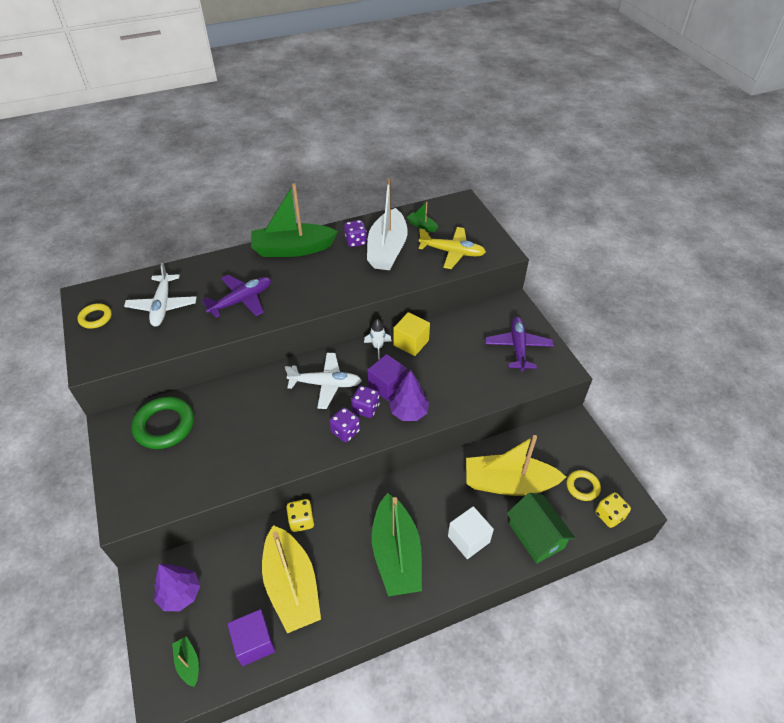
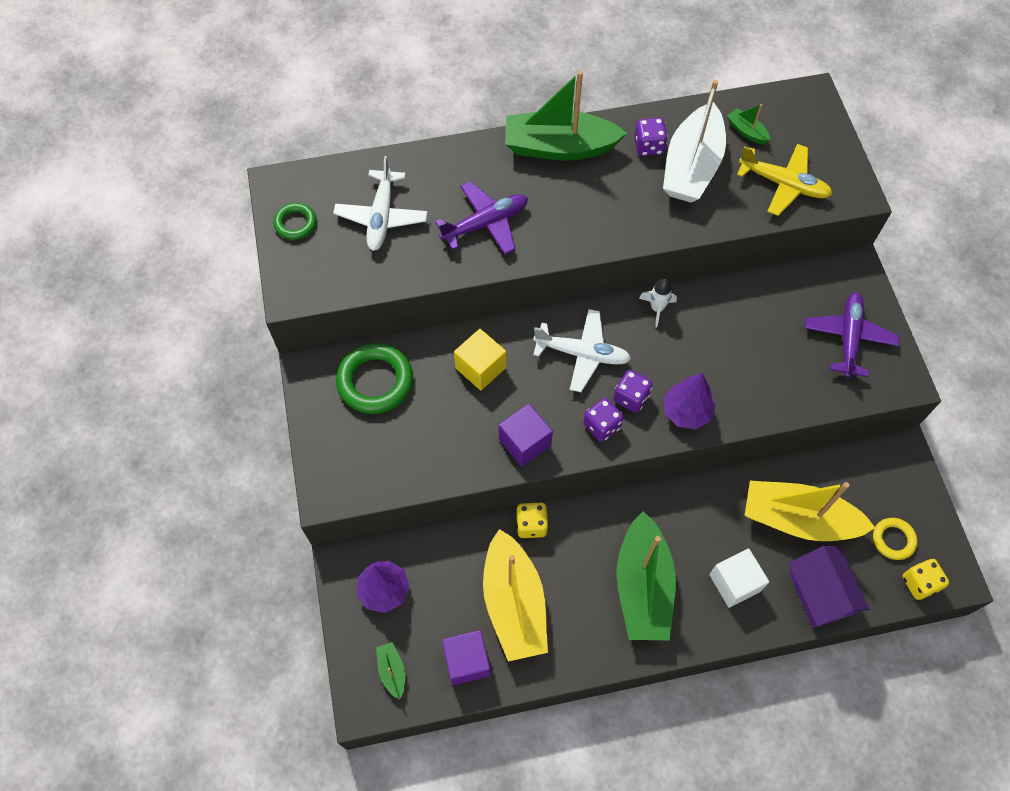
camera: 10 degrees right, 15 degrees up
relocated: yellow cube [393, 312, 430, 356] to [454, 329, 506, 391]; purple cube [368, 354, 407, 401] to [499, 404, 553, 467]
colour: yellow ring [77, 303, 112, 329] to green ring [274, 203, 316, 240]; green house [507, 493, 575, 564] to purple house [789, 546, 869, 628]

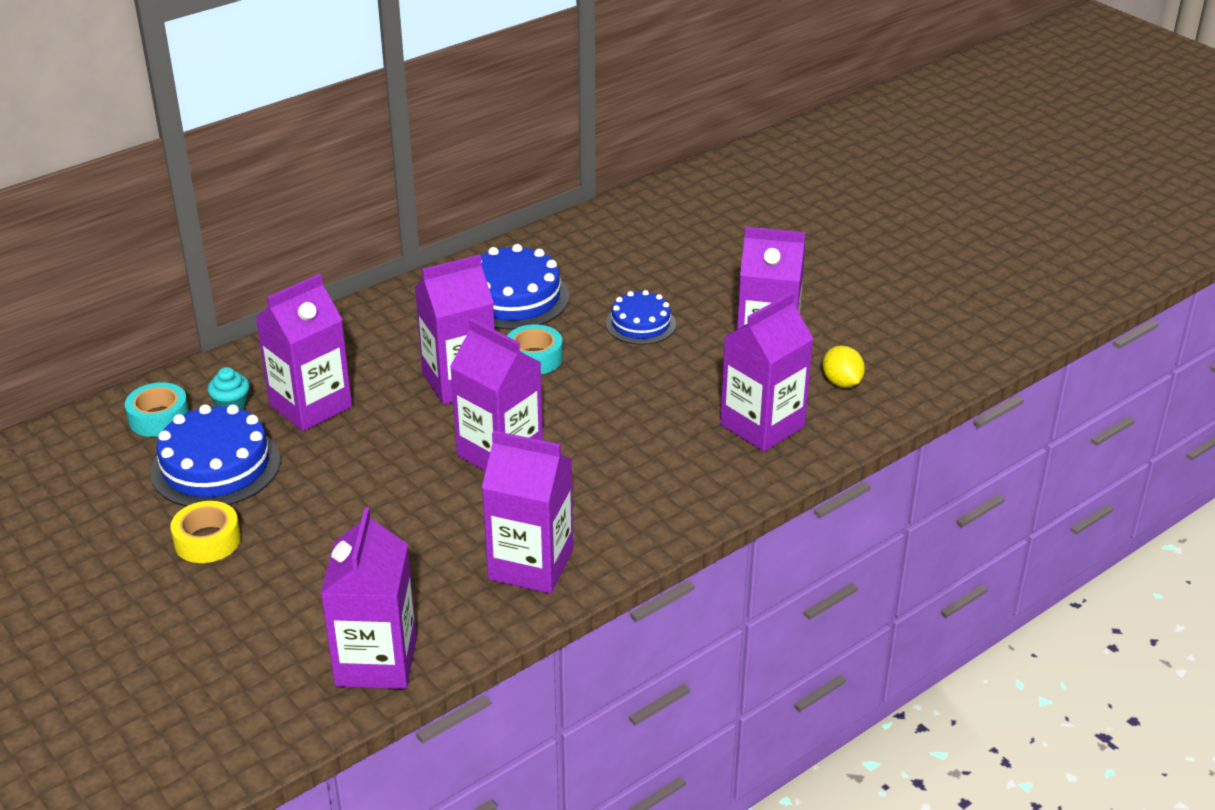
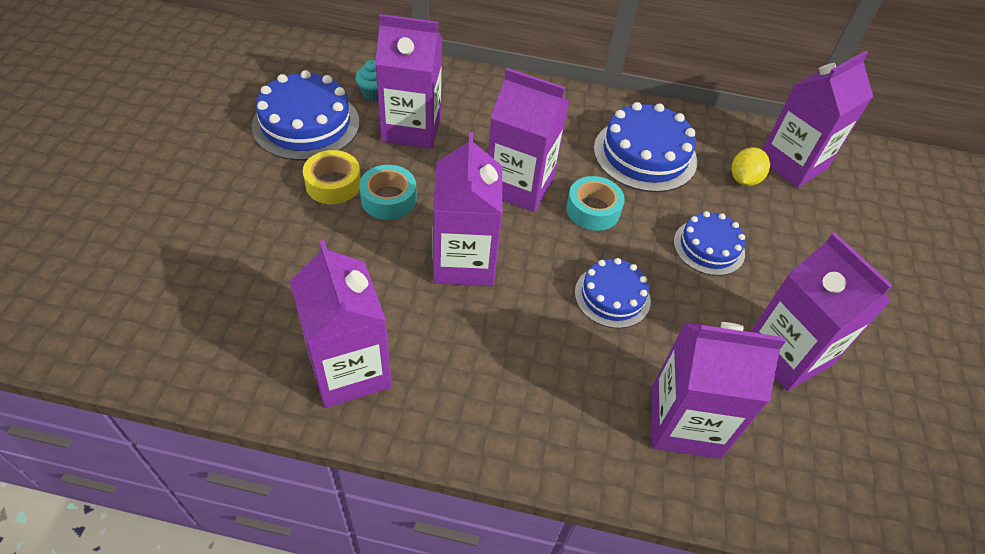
camera: 45 degrees right, 15 degrees up
appeared: blue cake [575, 258, 651, 328]
relocated: yellow tape [171, 501, 241, 563] to [303, 150, 361, 204]; turquoise tape [125, 382, 189, 437] to [359, 165, 417, 220]; yellow lemon [823, 345, 865, 388] to [732, 147, 770, 186]; purple carton [321, 508, 417, 689] to [762, 51, 873, 188]

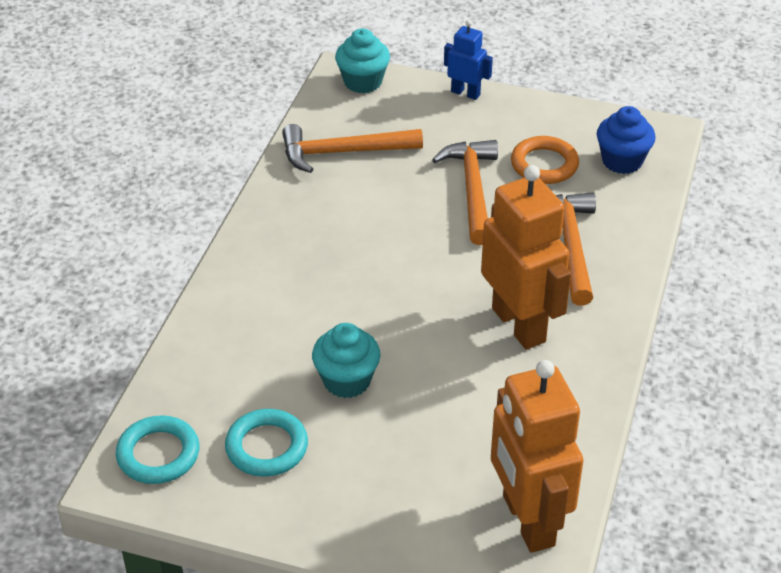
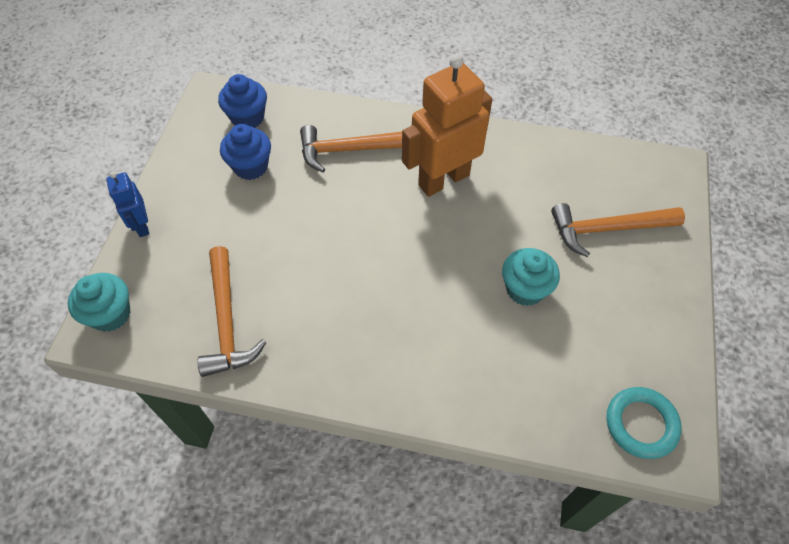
camera: 95 degrees left, 15 degrees up
missing: turquoise ring [225, 409, 308, 477]; orange robot [491, 360, 583, 553]
relocated: orange hammer [432, 140, 498, 245] to [551, 203, 685, 257]
exchanged: orange ring [511, 136, 579, 184] to blue cupcake [220, 124, 271, 180]
spun: blue robot [444, 20, 493, 100] = [106, 172, 149, 237] 45 degrees counterclockwise

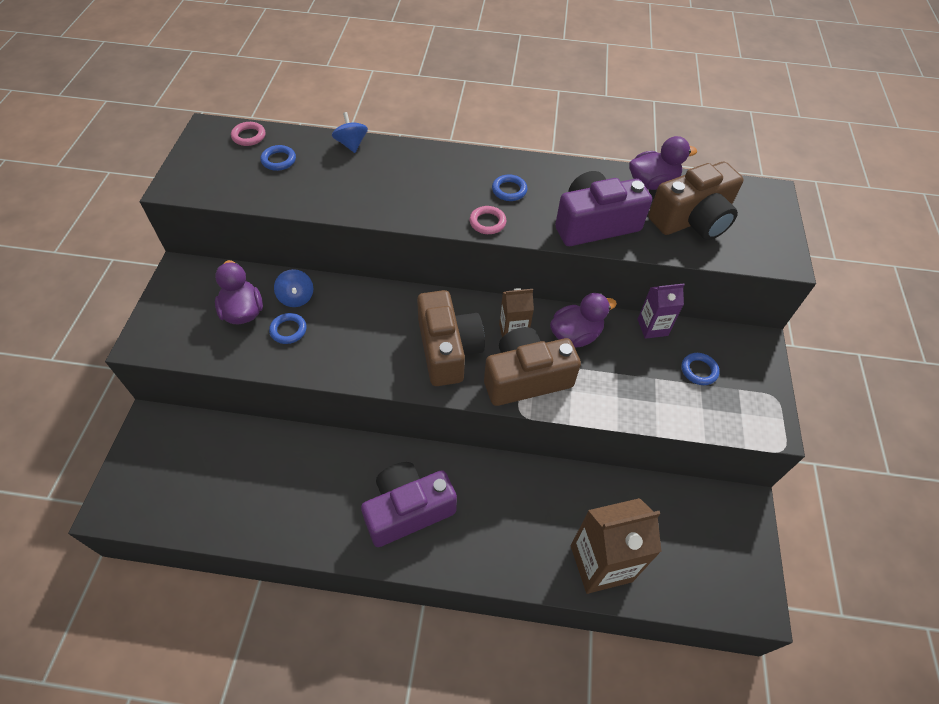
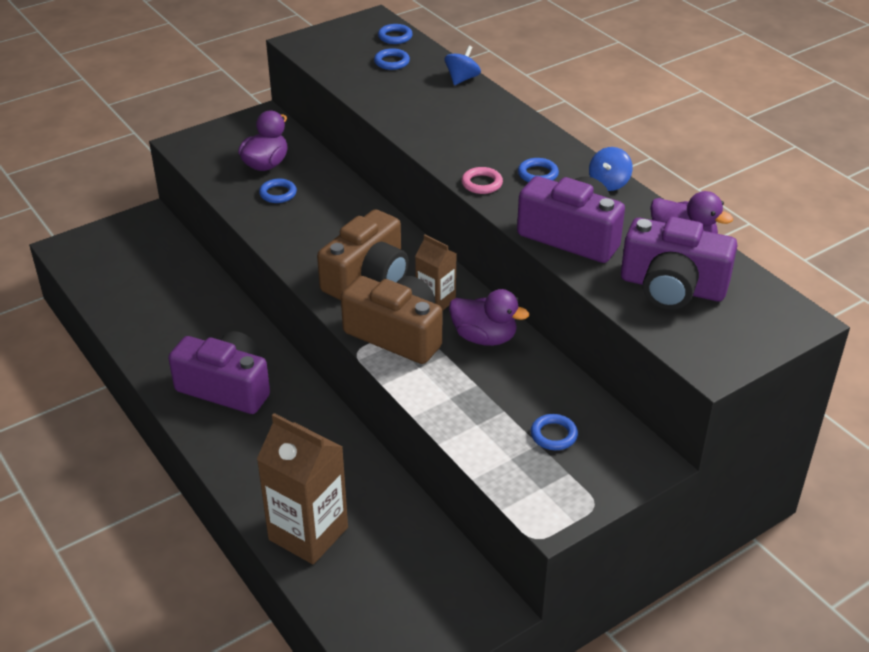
camera: 50 degrees right, 15 degrees down
missing: purple carton [637, 284, 685, 339]
relocated: blue spinning top [274, 269, 313, 307] to [589, 147, 633, 191]
colour: pink ring [231, 122, 266, 146] to blue ring [378, 24, 413, 44]; brown camera [648, 162, 744, 240] to purple camera [621, 217, 737, 310]

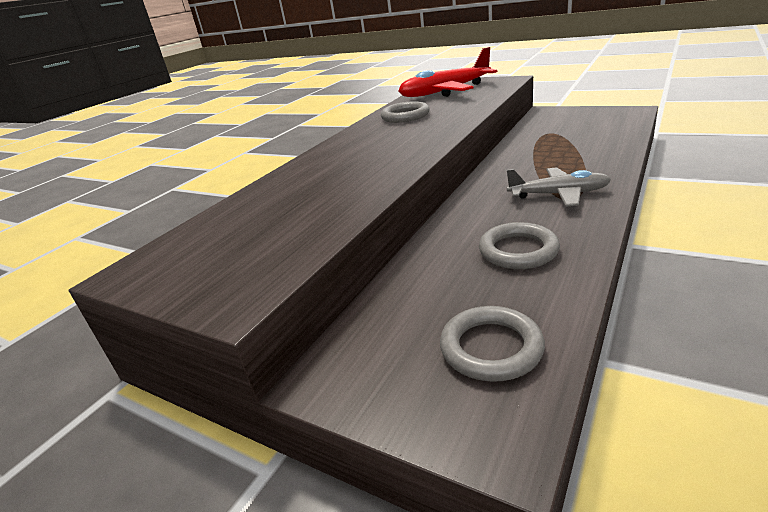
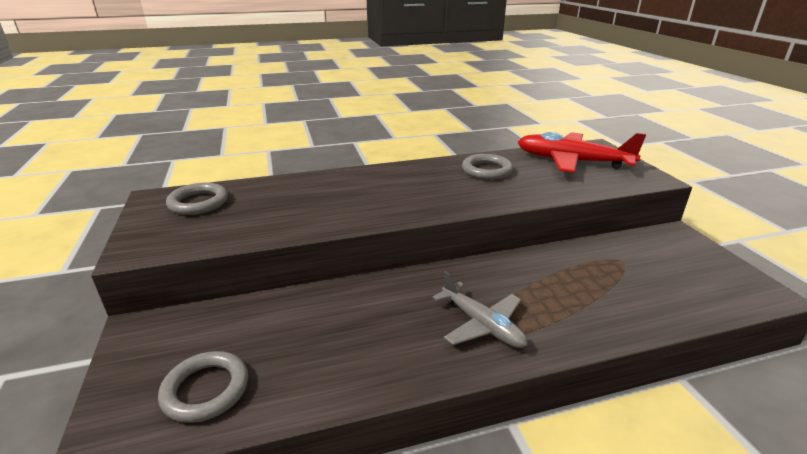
camera: 40 degrees right, 0 degrees up
relocated: grey ring [479, 222, 560, 269] to [166, 183, 228, 215]

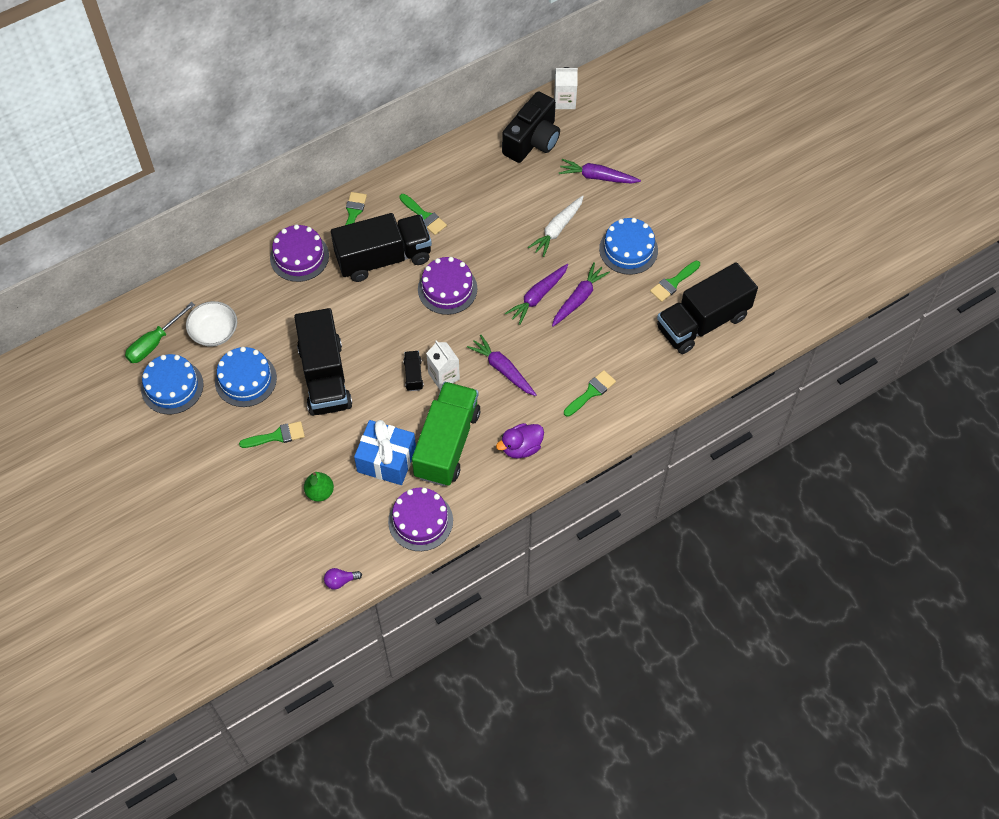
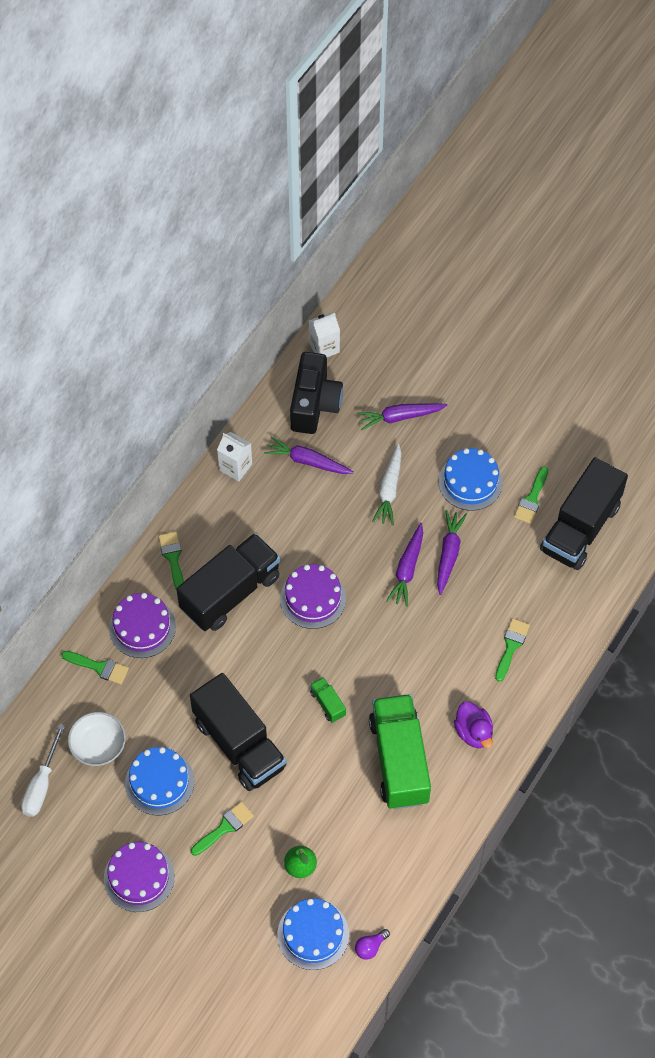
camera: 25 degrees left, 0 degrees up
missing: blue gift [354, 420, 416, 485]
relocated: green brush [399, 194, 447, 235] to [61, 651, 129, 685]; purple cake [388, 488, 453, 551] to [104, 842, 175, 912]; white carton [426, 340, 460, 390] to [217, 432, 252, 481]; purple carrot [467, 335, 536, 396] to [264, 436, 354, 474]; blue cake [141, 354, 204, 414] to [277, 898, 349, 970]
colour: green screwdriver [125, 302, 195, 363] to white screwdriver [21, 724, 65, 817]; black truck [403, 351, 424, 391] to green truck [310, 677, 346, 723]
spun: purple duck [496, 423, 544, 458] = [454, 701, 493, 748] 60 degrees counterclockwise

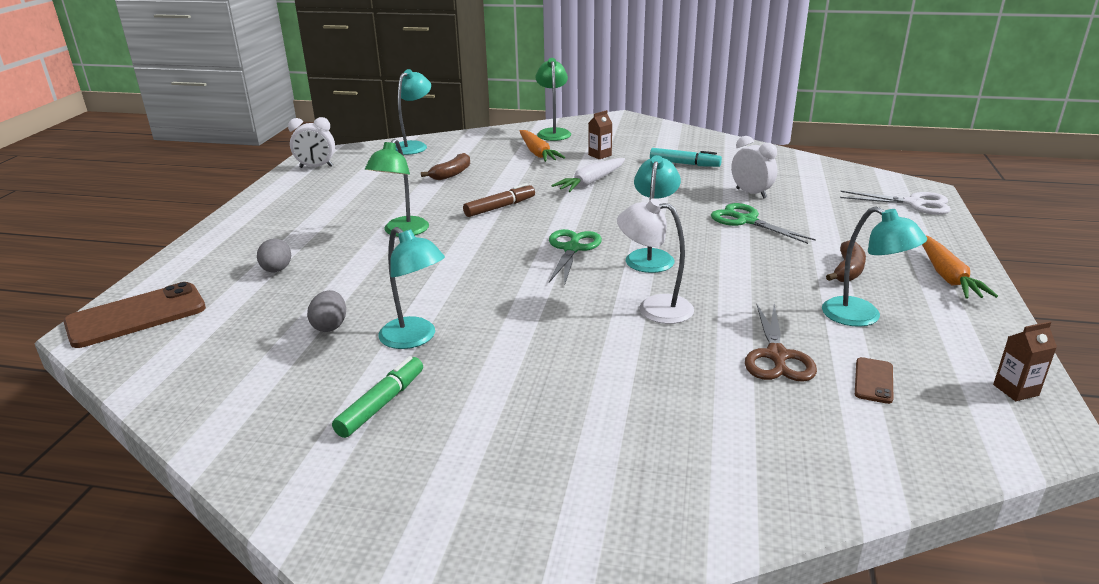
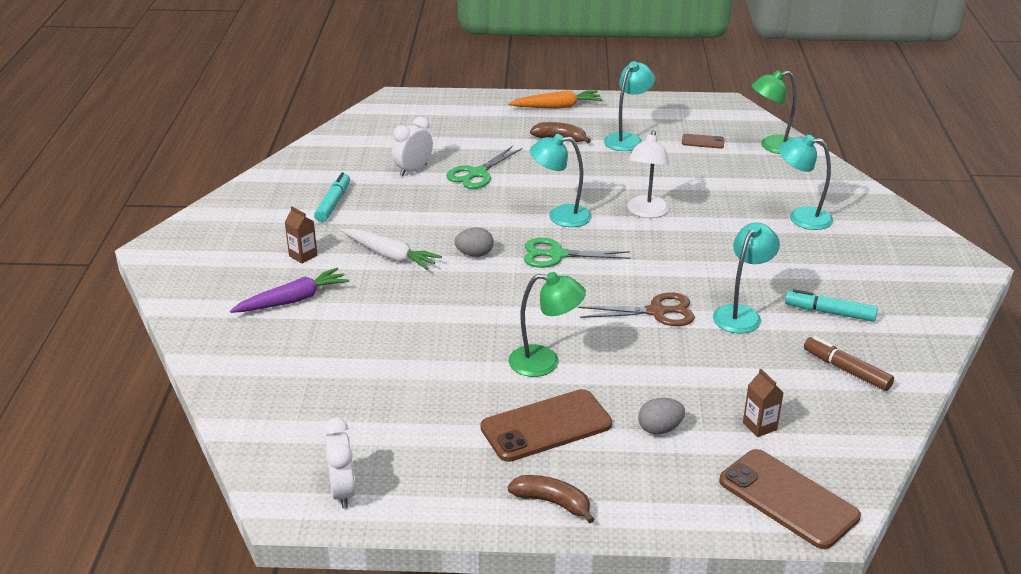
camera: 100 degrees left, 5 degrees up
missing: white scissors [840, 191, 951, 215]
appeared: brown phone [481, 389, 612, 462]
relocated: grey egg [307, 290, 346, 332] to [455, 227, 494, 257]; brown banana [421, 153, 470, 180] to [507, 475, 595, 524]; brown scissors [745, 304, 817, 382] to [579, 292, 695, 326]; brown carton [993, 321, 1057, 401] to [743, 369, 784, 437]; green lamp [535, 58, 571, 141] to [751, 70, 796, 154]; turquoise lamp [395, 69, 431, 155] to [779, 135, 833, 230]; brown marker [463, 183, 535, 217] to [804, 336, 894, 391]
colour: orange carrot [520, 130, 565, 162] to purple carrot [230, 268, 349, 313]; green marker [332, 356, 423, 438] to turquoise marker [785, 289, 878, 322]

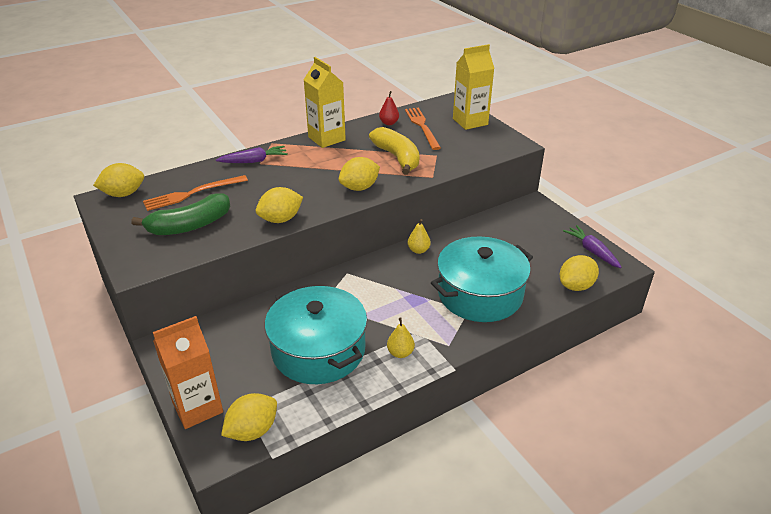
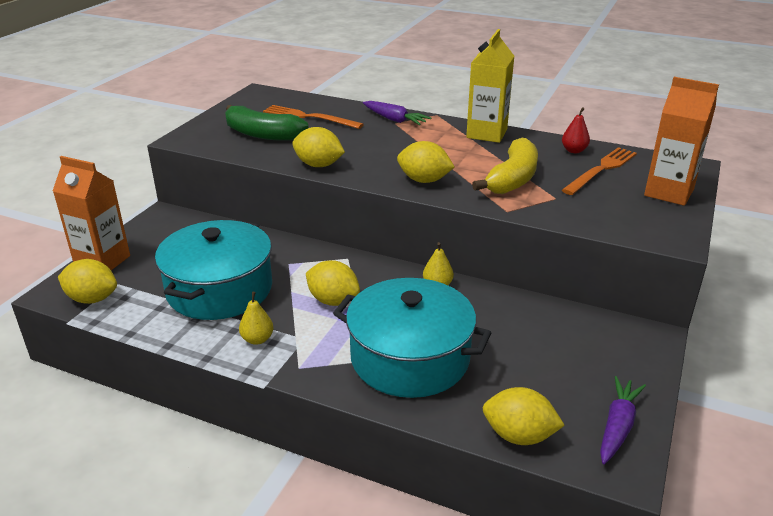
camera: 55 degrees right, 5 degrees down
relocated: yellow lemon [93, 163, 144, 197] to [306, 260, 360, 306]
colour: yellow carton [453, 44, 495, 130] to orange carton [644, 77, 719, 206]

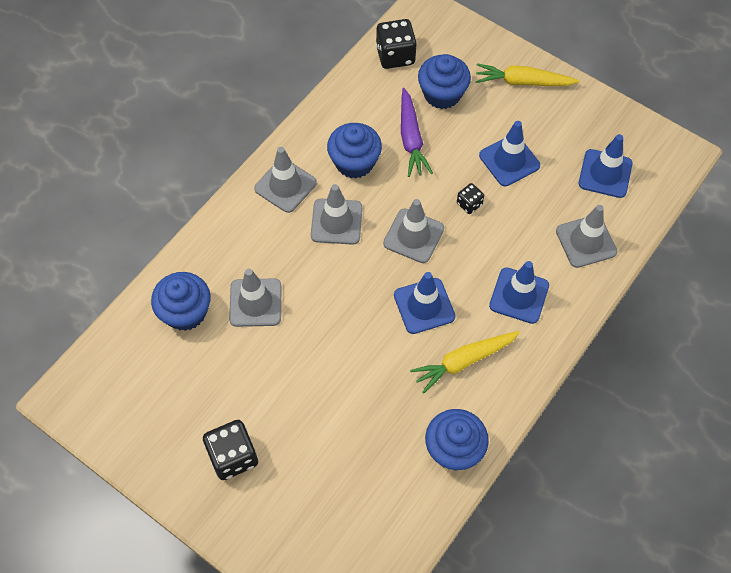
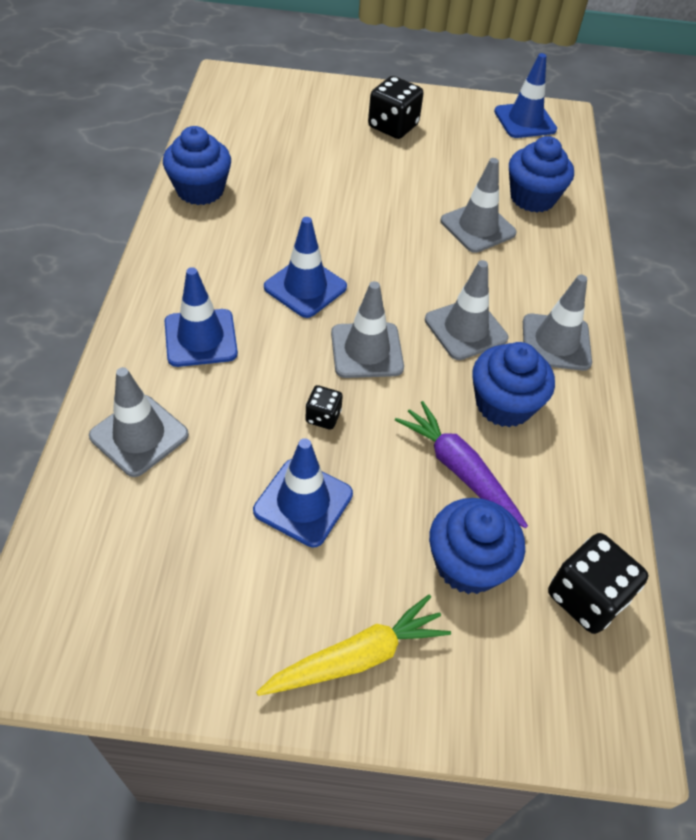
camera: 145 degrees right, 10 degrees down
missing: yellow carrot [410, 331, 520, 394]
relocated: blue traffic cone [579, 134, 633, 198] to [494, 53, 557, 138]

